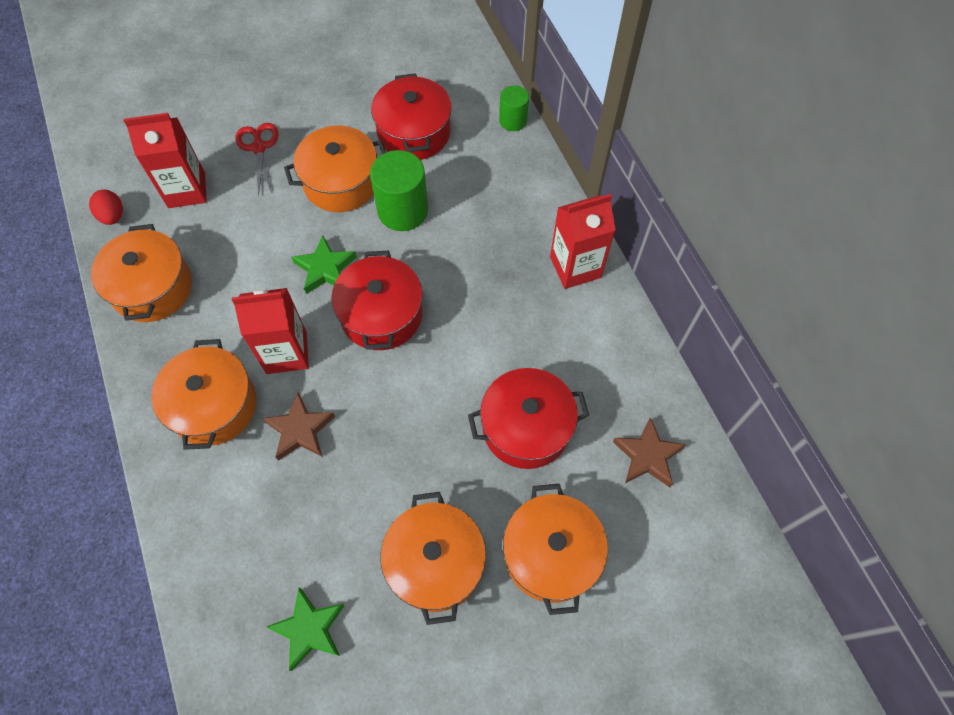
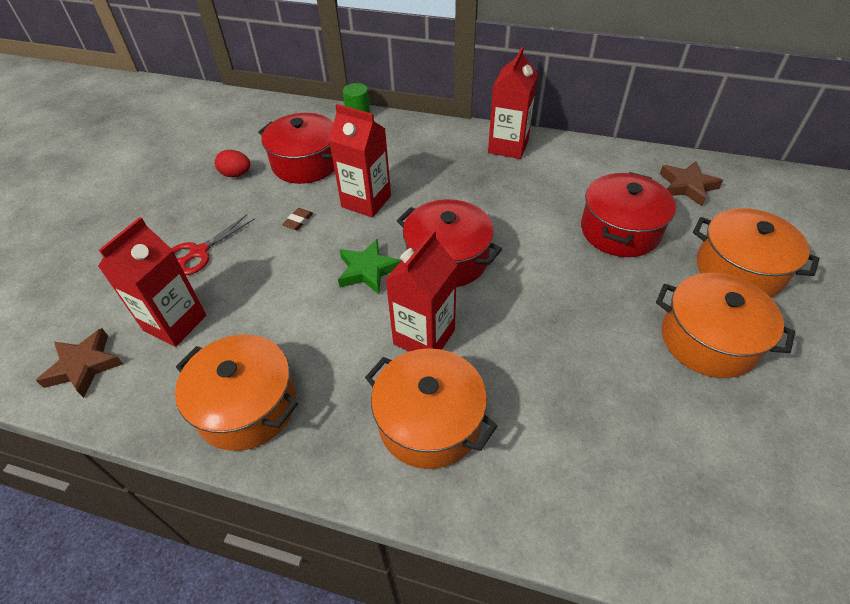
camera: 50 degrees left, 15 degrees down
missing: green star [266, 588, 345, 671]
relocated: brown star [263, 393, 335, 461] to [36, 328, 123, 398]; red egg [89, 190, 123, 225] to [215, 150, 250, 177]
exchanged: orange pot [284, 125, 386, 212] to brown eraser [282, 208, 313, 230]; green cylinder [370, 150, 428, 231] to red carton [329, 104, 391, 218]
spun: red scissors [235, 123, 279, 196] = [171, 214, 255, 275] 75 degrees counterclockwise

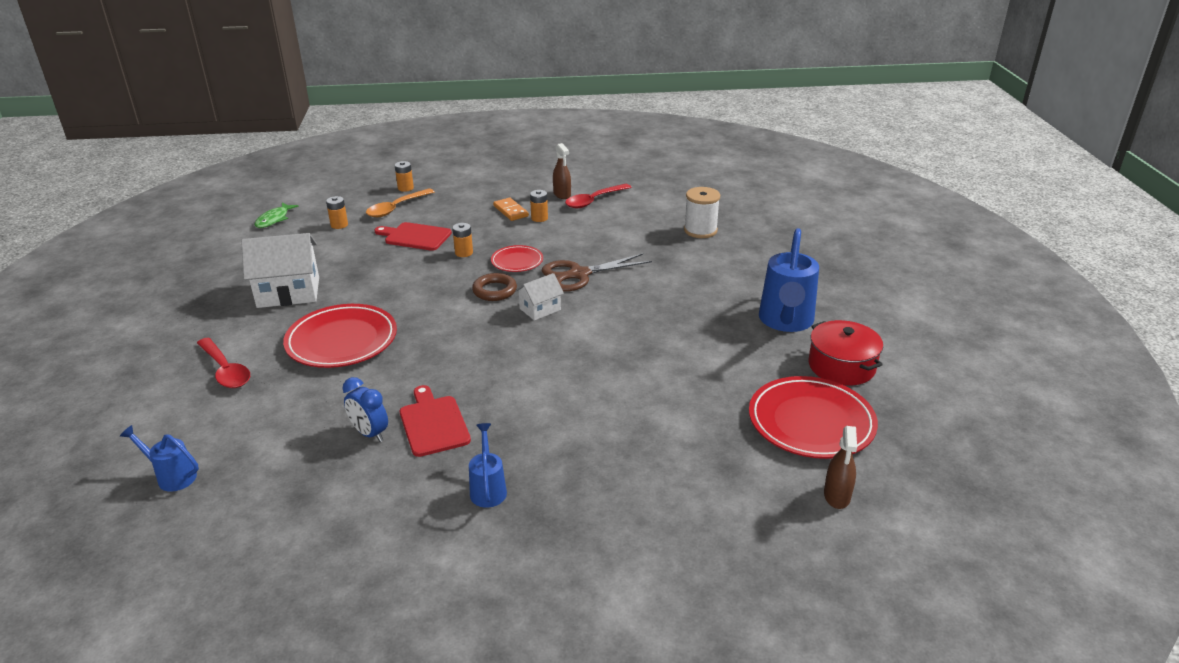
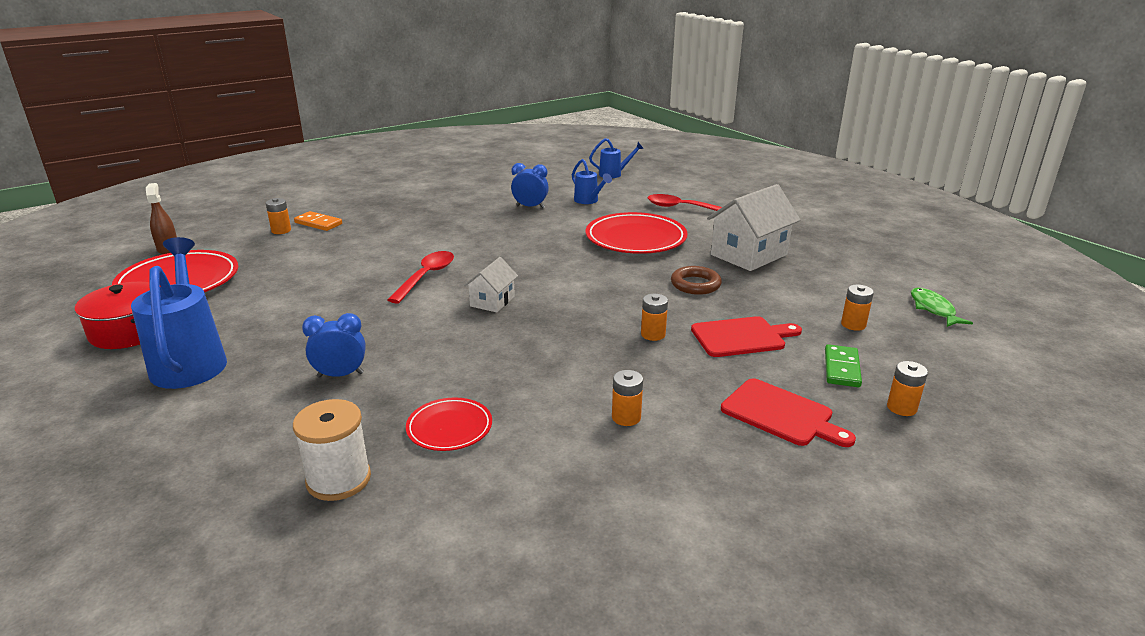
camera: 150 degrees right, 5 degrees down
missing: brown scissors [542, 253, 652, 292]; brown spray bottle [553, 143, 571, 199]
appeared: orange battery [266, 198, 291, 234]; blue clock [302, 313, 366, 378]
relocated: orange domino [493, 198, 529, 221] to [294, 211, 342, 231]; red spoon [565, 184, 632, 208] to [388, 251, 454, 304]; red plate [491, 245, 543, 272] to [406, 398, 492, 451]; blue watering can [469, 423, 507, 508] to [572, 159, 612, 204]; brown ring [472, 273, 517, 301] to [671, 266, 722, 295]; red cutting board [400, 385, 471, 457] to [721, 378, 856, 447]
exchanged: orange spoon [366, 188, 434, 217] to green domino [825, 344, 862, 387]

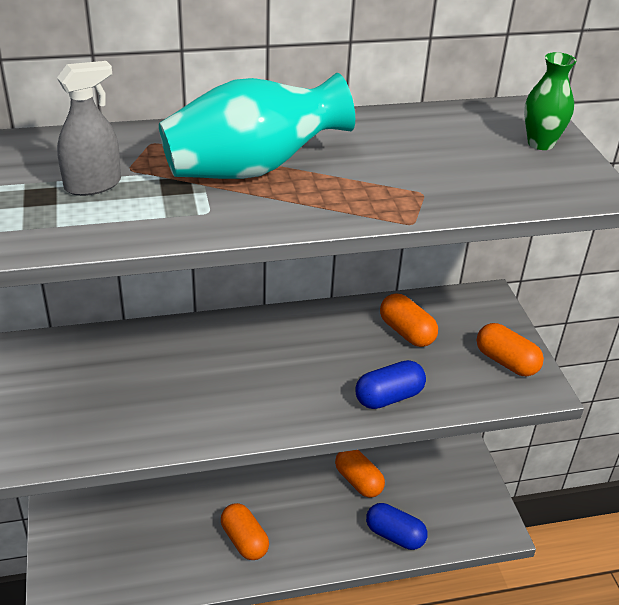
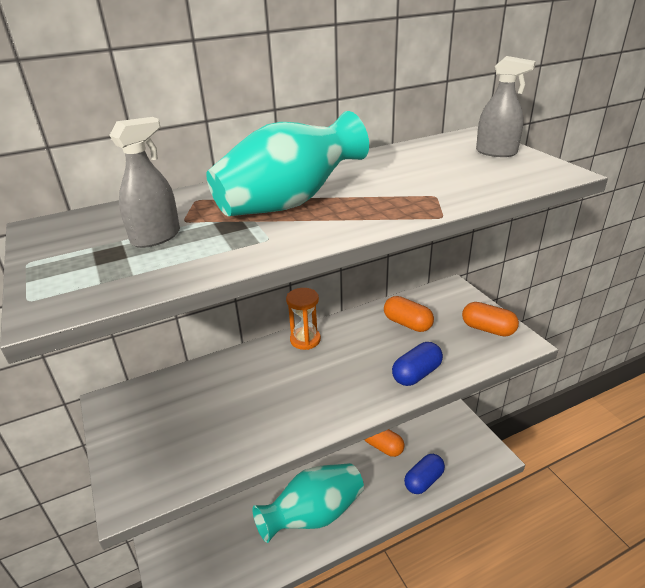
camera: 10 degrees left, 5 degrees down
appeared: orange hourglass [286, 288, 321, 350]
exchanged: orange capsule [221, 503, 269, 560] to turquoise vase [253, 463, 364, 543]; green vase [524, 52, 576, 150] to grey spray bottle [476, 56, 536, 157]
spun: blue capsule [366, 503, 428, 550] = [404, 454, 445, 494] 60 degrees counterclockwise

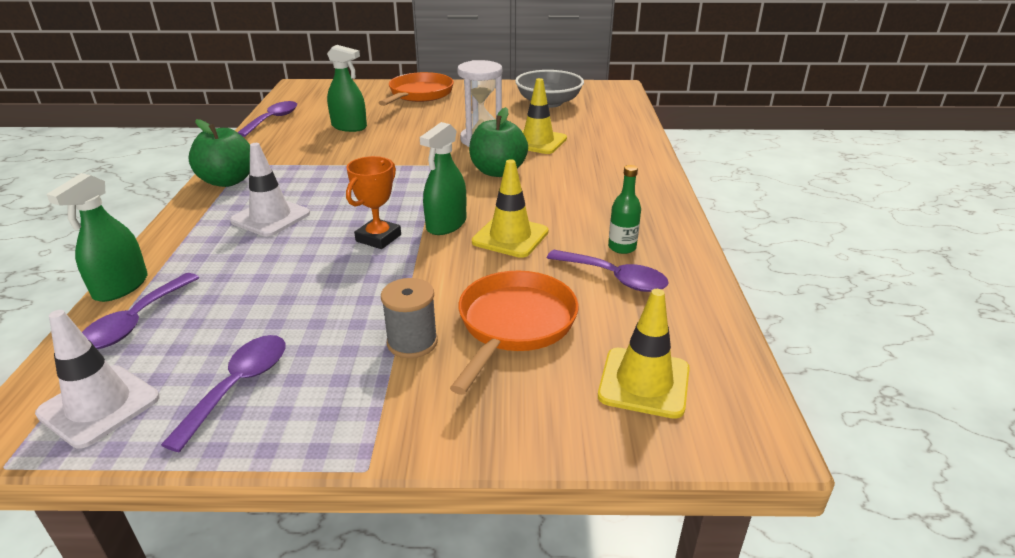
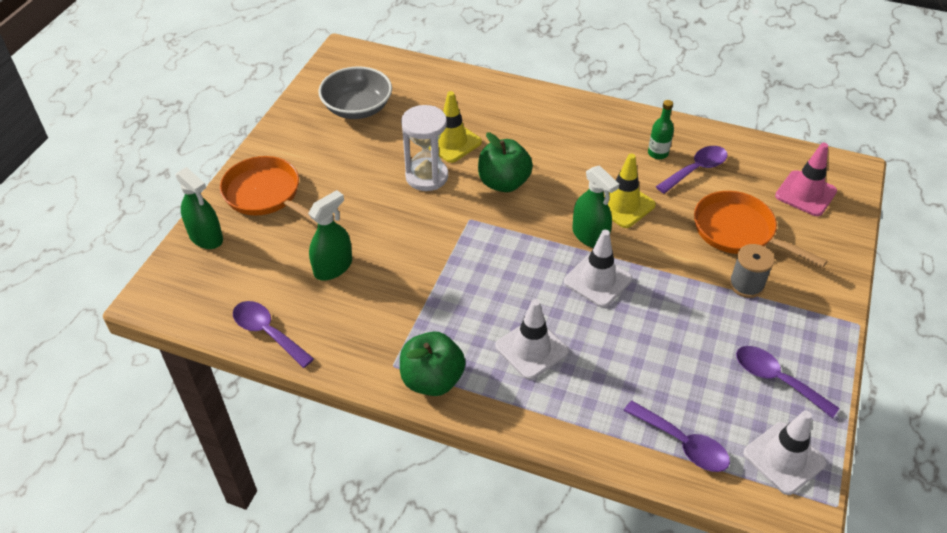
camera: 70 degrees left, 15 degrees up
relocated: green spray bottle [46, 173, 147, 302] to [175, 167, 223, 249]
exchanged: orange trophy [346, 156, 401, 249] to white traffic cone [564, 230, 632, 308]
colour: yellow traffic cone [598, 289, 690, 419] to pink traffic cone [775, 143, 837, 216]

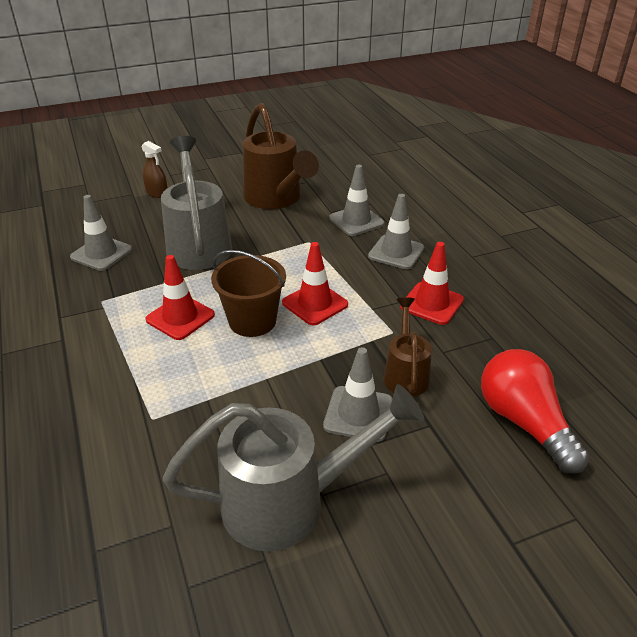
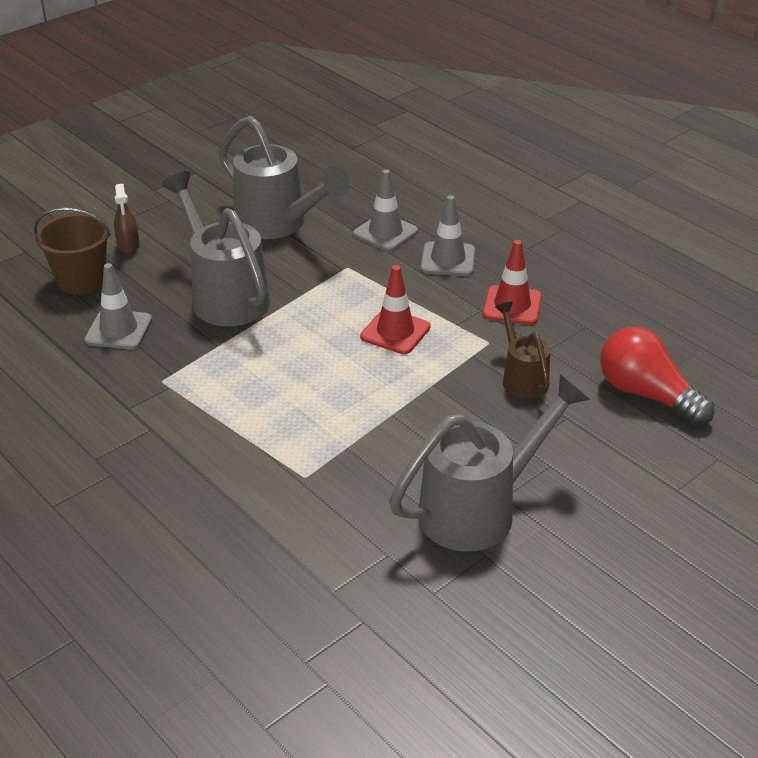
camera: 20 degrees left, 0 degrees up
missing: red traffic cone [146, 255, 215, 340]; grey traffic cone [323, 347, 393, 442]
relocated: brown bucket [211, 250, 286, 337] to [34, 207, 111, 294]
colour: brown watering can [243, 103, 319, 209] to grey watering can [219, 116, 349, 239]
spun: brown spray bottle [141, 141, 167, 198] = [114, 184, 139, 253] 60 degrees clockwise

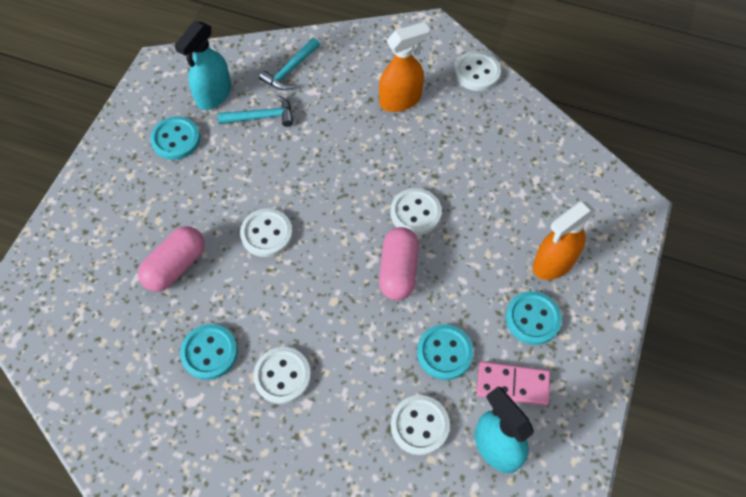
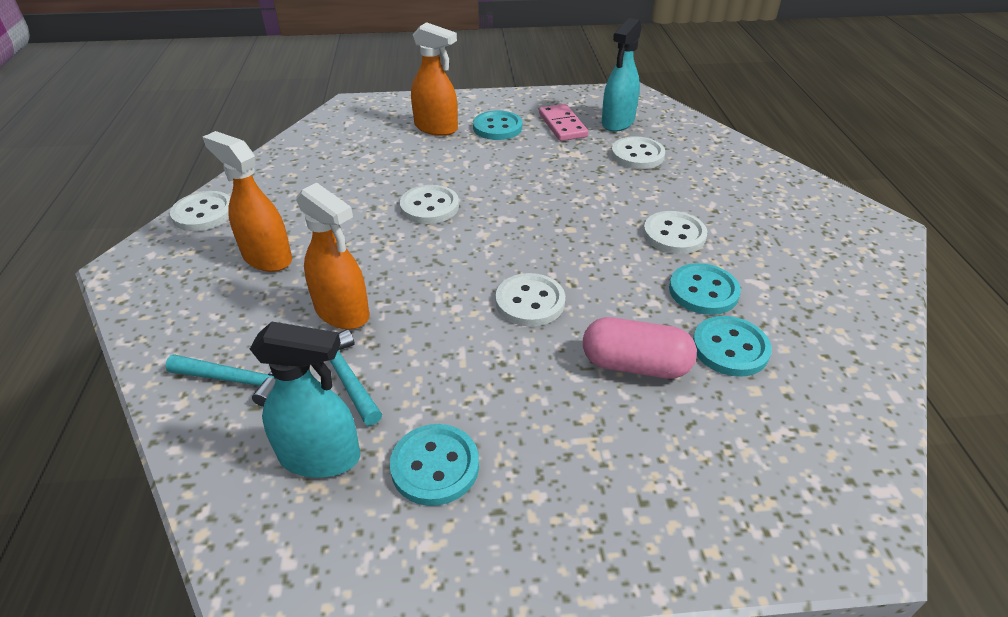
camera: 115 degrees left, 20 degrees down
missing: pink capsule [379, 227, 419, 300]
appeared: orange spray bottle [296, 182, 370, 329]
relocated: turquoise button [417, 324, 474, 380] to [693, 316, 772, 377]

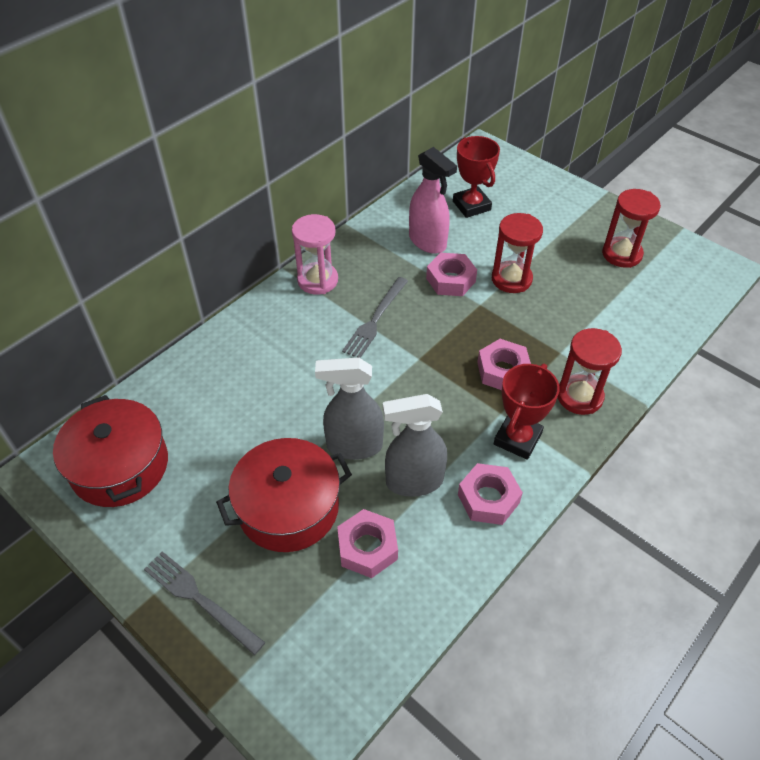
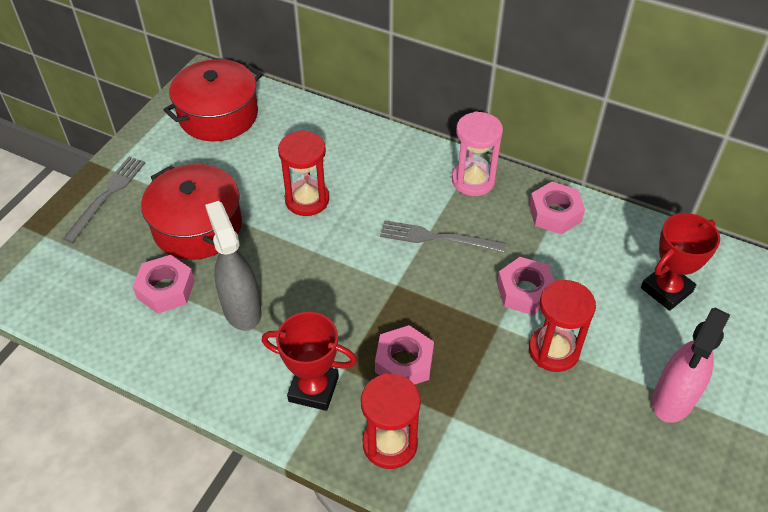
camera: 75 degrees right, 0 degrees up
missing: grey spray bottle [315, 357, 384, 460]
relocated: red hourglass [602, 189, 661, 268] to [278, 130, 329, 216]; pink nut [458, 463, 523, 525] to [529, 182, 585, 235]; pink spray bottle [409, 147, 457, 254] to [652, 308, 730, 423]

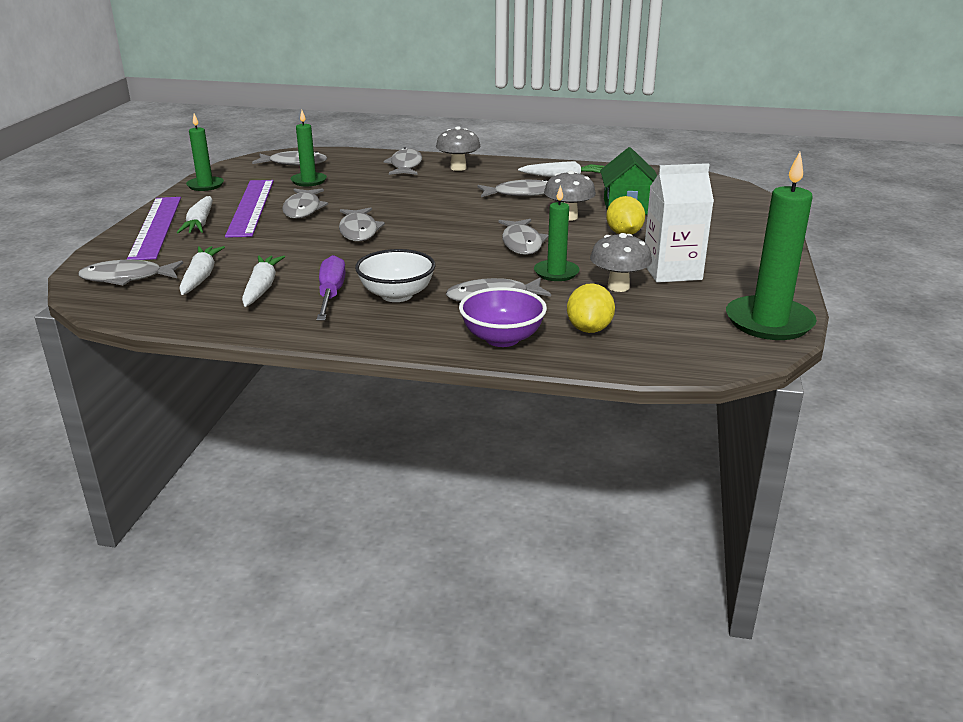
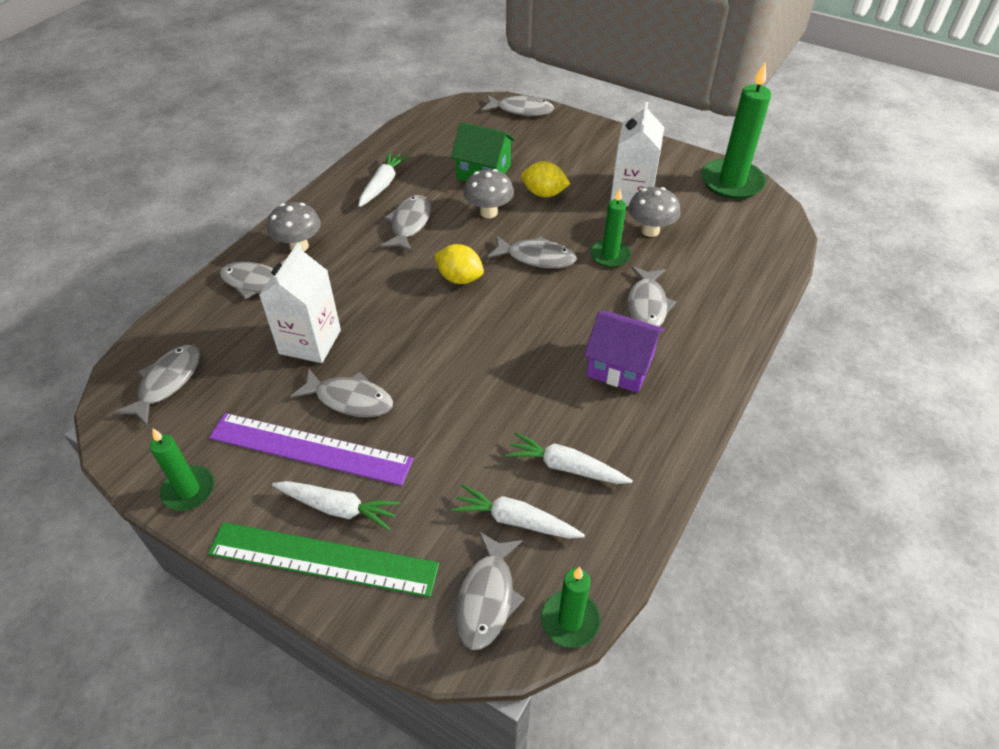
camera: 70 degrees left, 20 degrees up
missing: purple screwdriver [317, 255, 346, 321]; purple bowl [459, 287, 547, 347]
appeared: white carton [259, 243, 341, 363]
relocated: yellow lemon [567, 283, 615, 333] to [434, 244, 484, 284]; grey fish [339, 207, 385, 242] to [482, 94, 554, 116]; green candle [290, 110, 327, 186] to [541, 567, 601, 648]
exchanged: white bowl [355, 249, 435, 302] to purple house [584, 311, 665, 393]
colour: purple ruler [127, 197, 181, 260] to green ruler [208, 522, 439, 597]

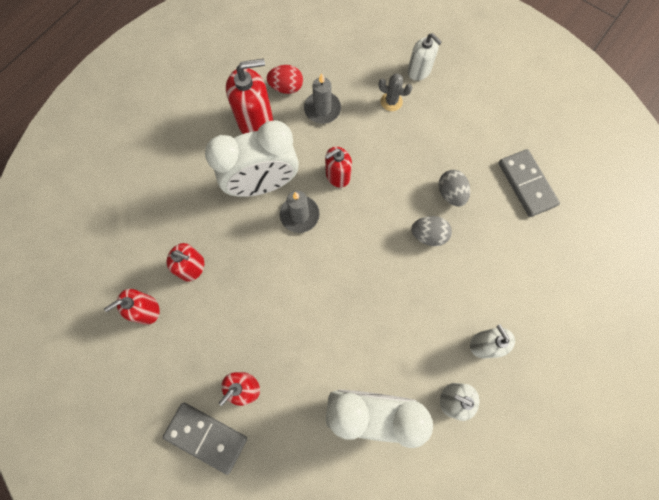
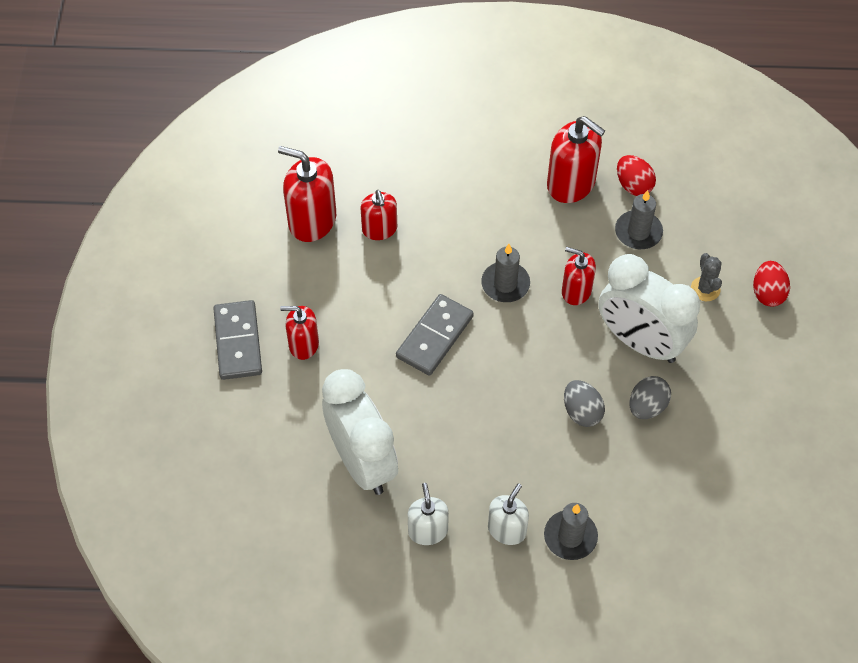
camera: 55 degrees right, 15 degrees down
appeared: grey candle [544, 503, 598, 560]
relocated: grey domino [499, 149, 560, 217] to [396, 294, 474, 376]; white clock [205, 120, 299, 197] to [598, 254, 700, 363]
exchanged: white soap dispenser [407, 33, 442, 81] to red egg [753, 261, 790, 307]
size: red soap dispenser [104, 289, 160, 325] = [278, 146, 336, 242] x1.60

